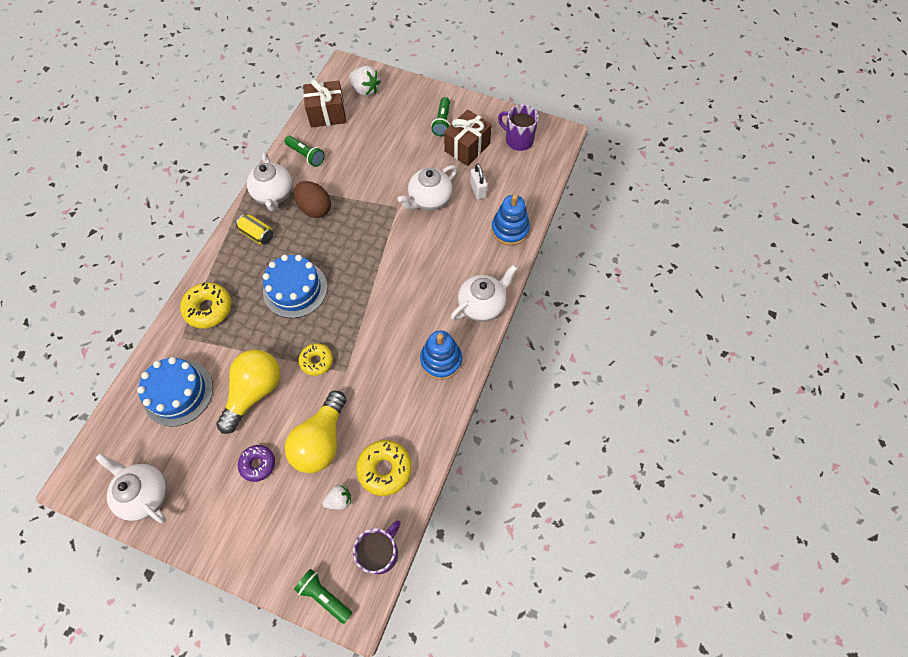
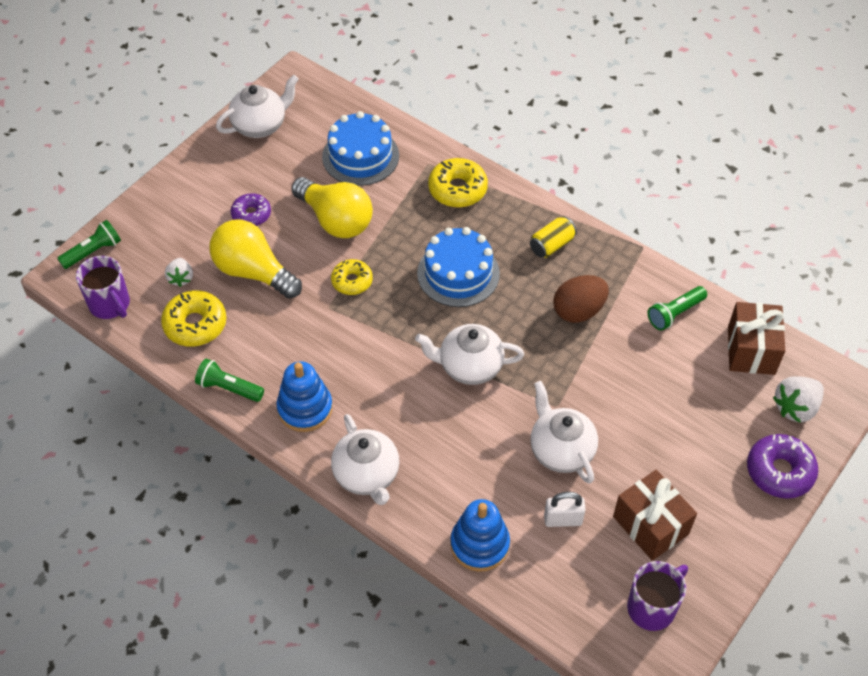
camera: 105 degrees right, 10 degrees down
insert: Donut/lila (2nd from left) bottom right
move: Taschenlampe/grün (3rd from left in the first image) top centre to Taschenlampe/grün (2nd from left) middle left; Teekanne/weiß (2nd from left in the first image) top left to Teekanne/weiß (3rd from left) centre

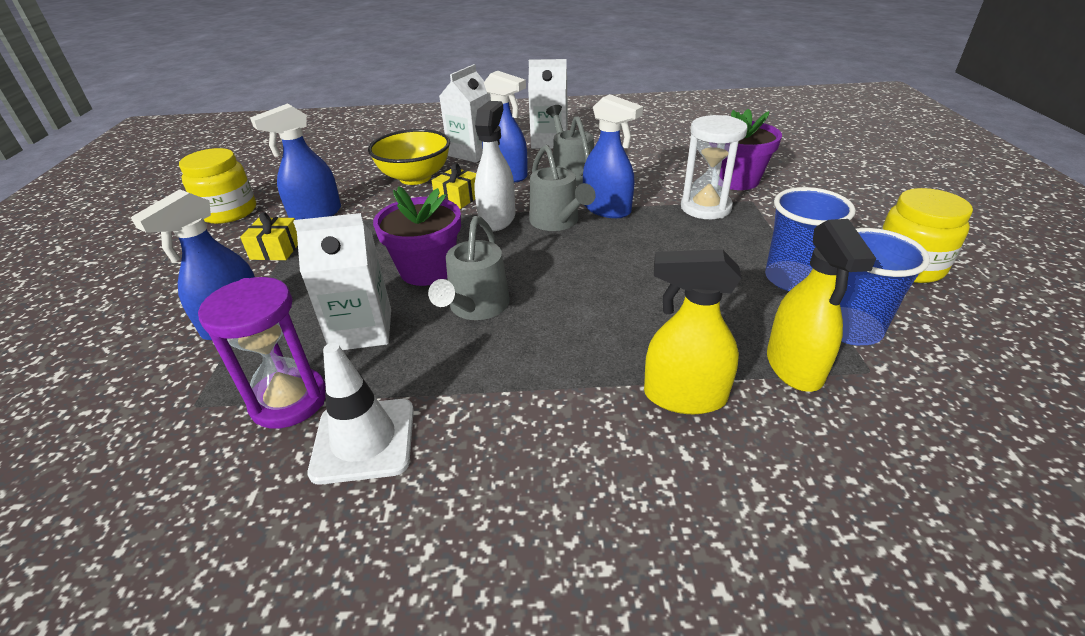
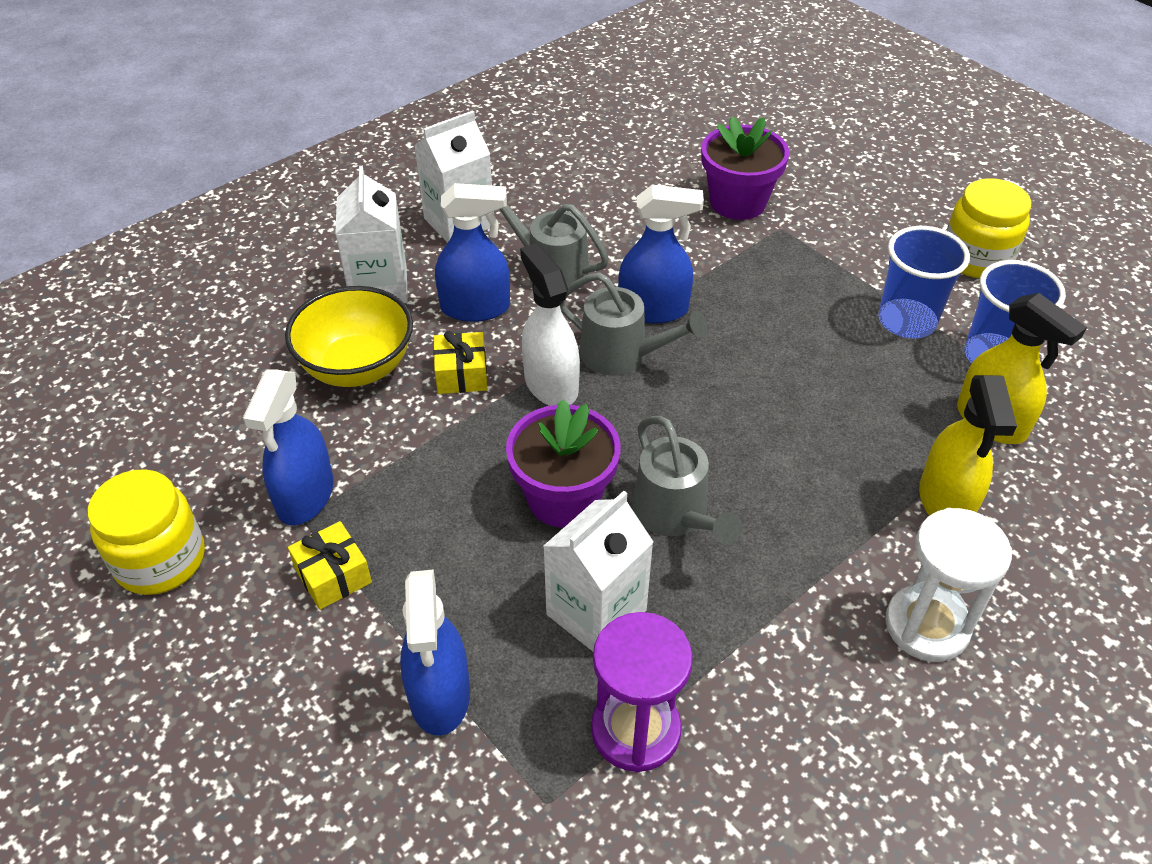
camera: 40 degrees left, 10 degrees up
delete: Leitkegel/weiß middle left
move: Sanduhr/weiß top centre to bottom right
rotate: Sprühflasche/gelb (1st from left) centre = middle right 60 degrees counterclockwise

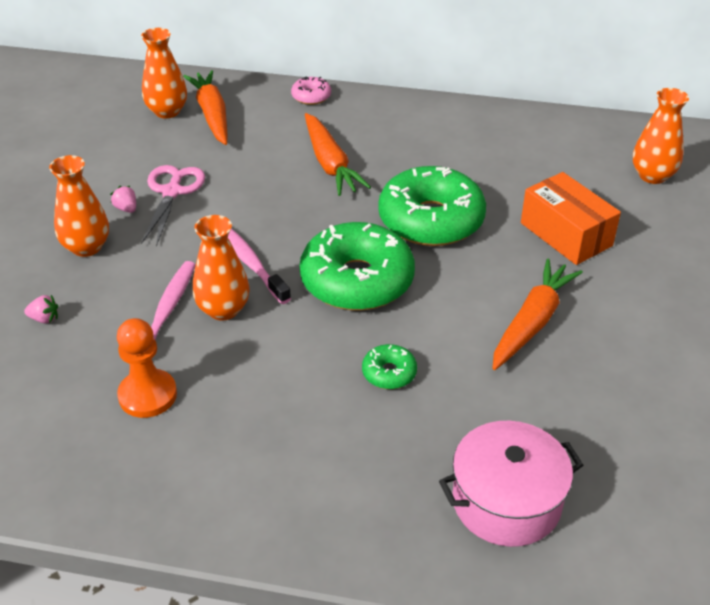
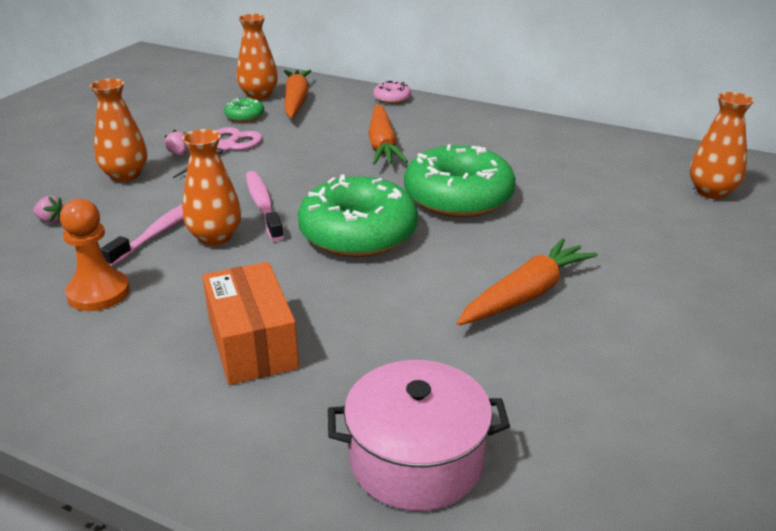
camera: 15 degrees right, 10 degrees down
move: Schachtel/orange middle right to middle left; Donut/grün (2nd from left in the first image) centre to Donut/grün (1st from left) top left

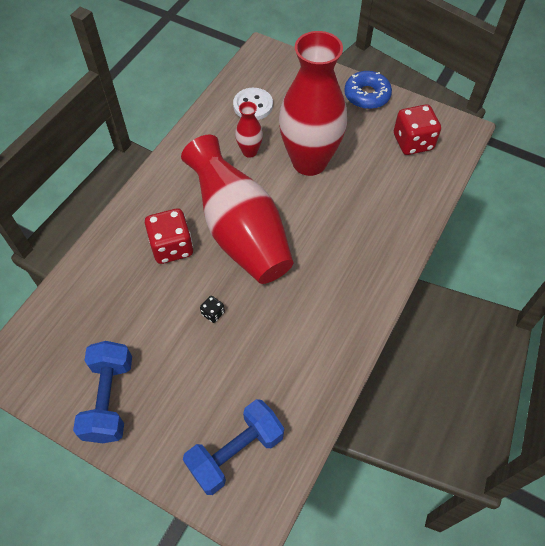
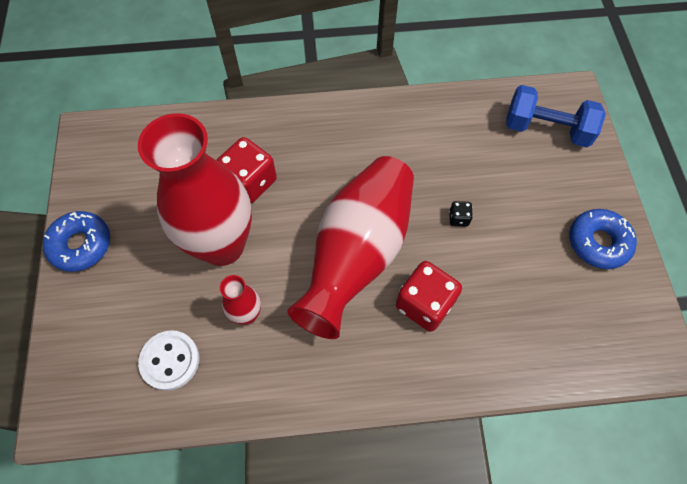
camera: 125 degrees left, 5 degrees up
move: Spielwürfel/rot (2nd from left in the first image) top right to Spielwürfel/rot (1st from left) centre
replace: Hantel/blau (1st from left) bottom left to Donut/blau (2nd from left) middle right

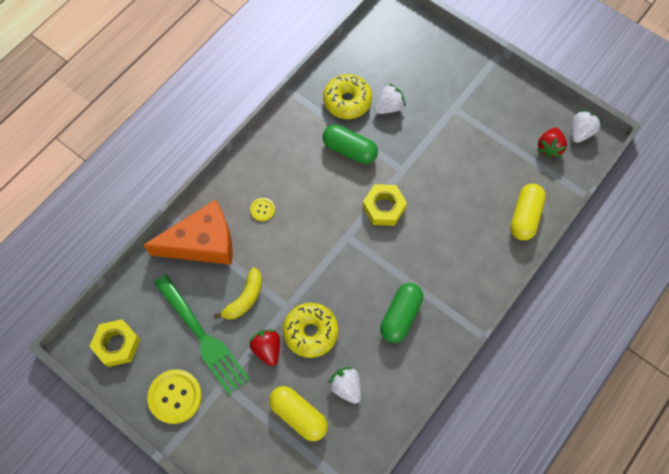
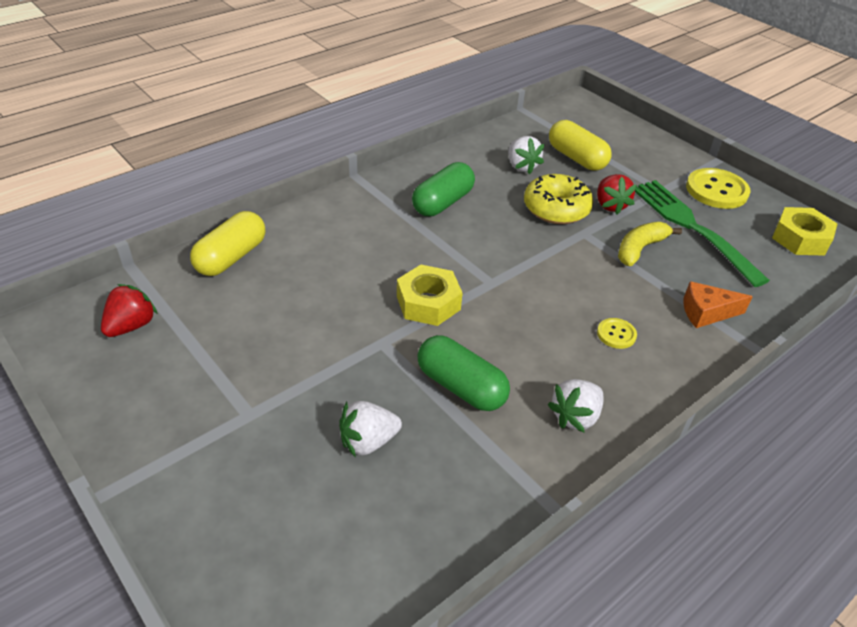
camera: 170 degrees left, 25 degrees down
delete: Donut/gelb (2nd from left) top centre
move: Erdbeere/weiß (3rd from left) top right to middle right
resize: Käse/orange middle left = middle right x0.50

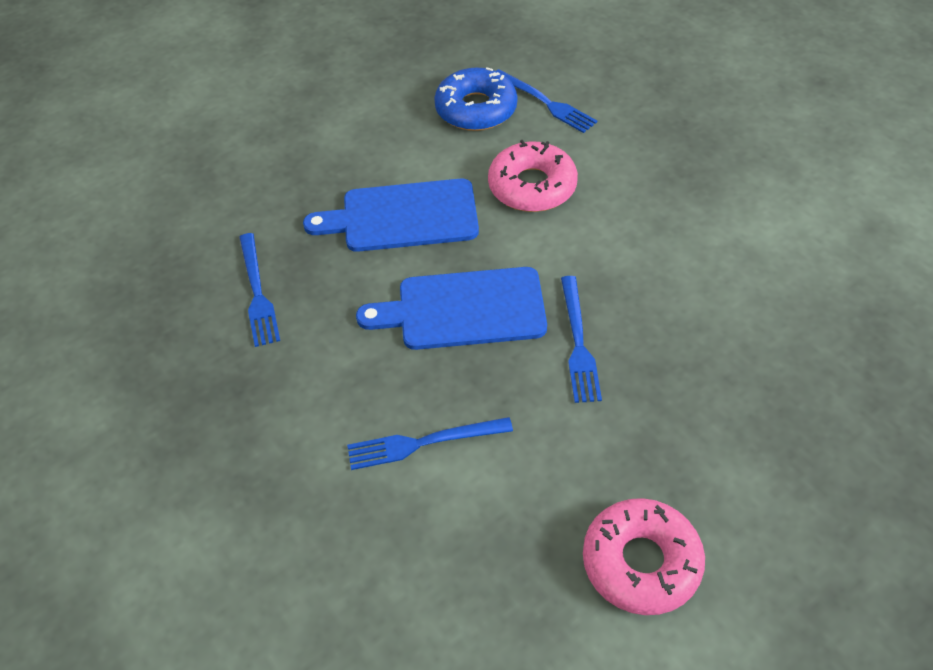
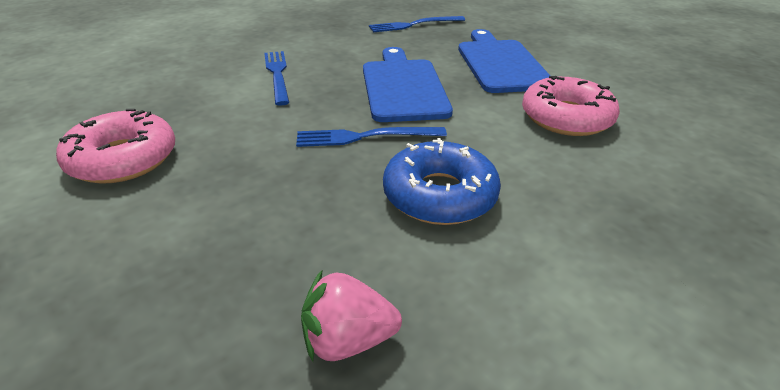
camera: 85 degrees right, 15 degrees down
delete: Gabel/blau (3rd from left) top centre
insert: Erdbeere/rosa bottom centre
move: Donut/blau top centre to centre

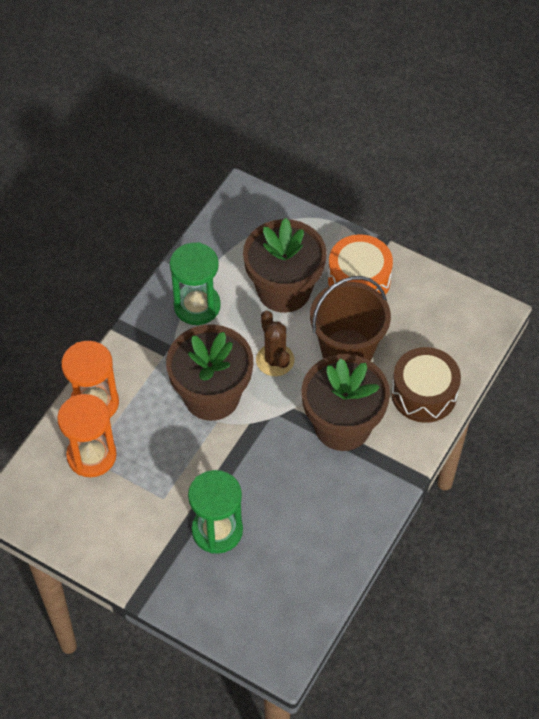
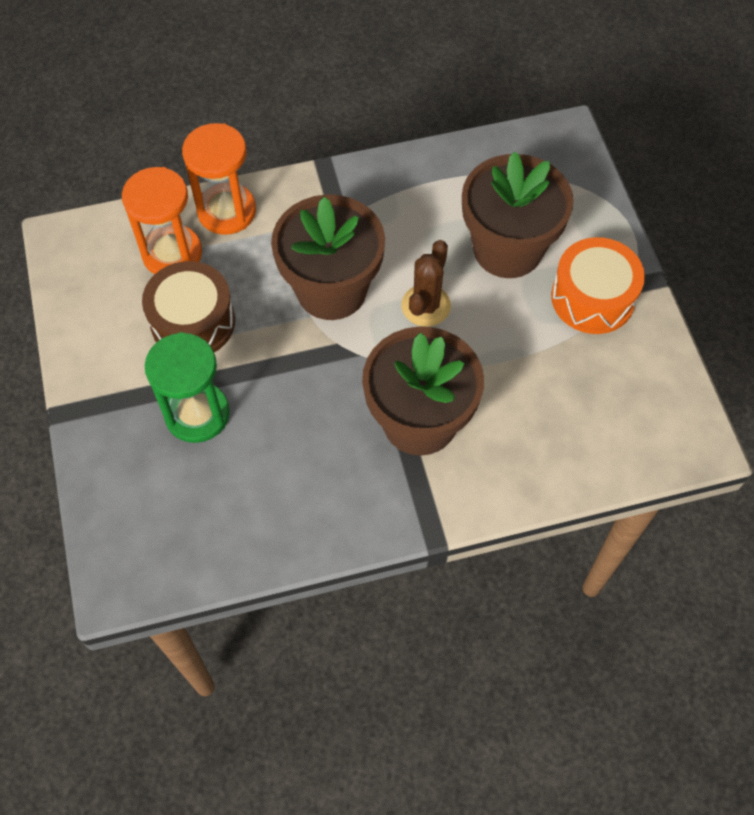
camera: 45 degrees right, 5 degrees up
delete: Sanduhr/grün (1st from left) centre; Eimer/braun centre
move: Trommel/braun middle right to middle left

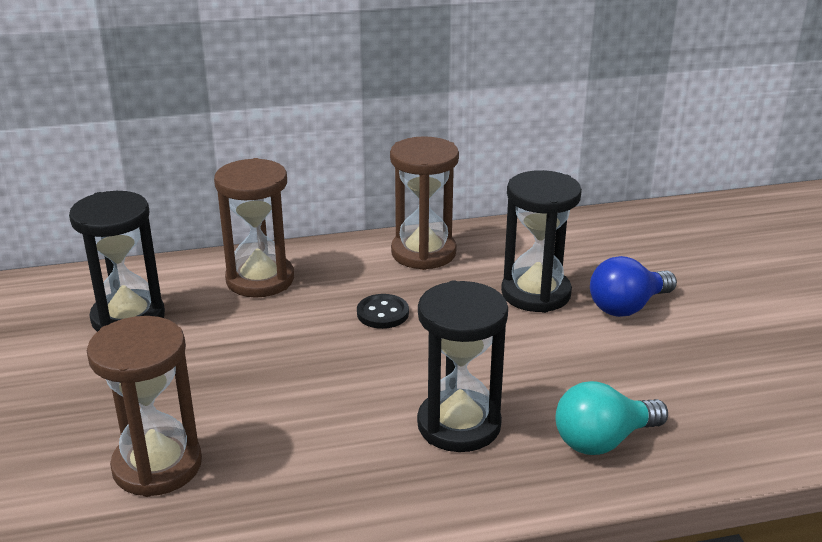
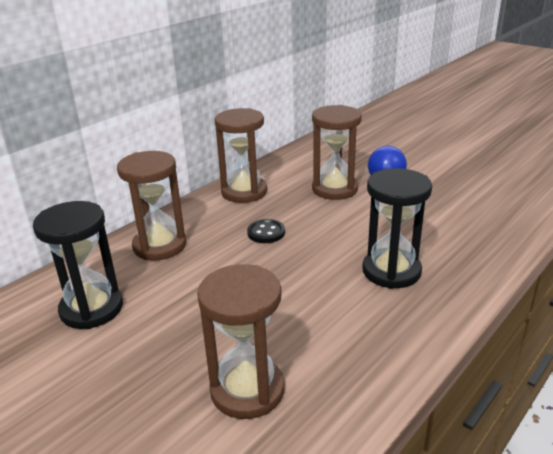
camera: 35 degrees left, 0 degrees up
delete: Glühbirne/türkis bottom right
recolor: Sanduhr/schwarz (3rd from left) centre to Sanduhr/braun (4th from left) centre

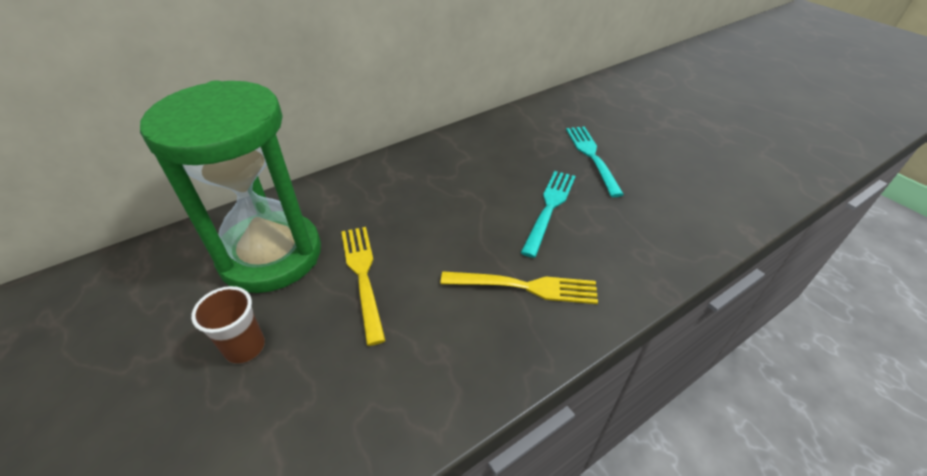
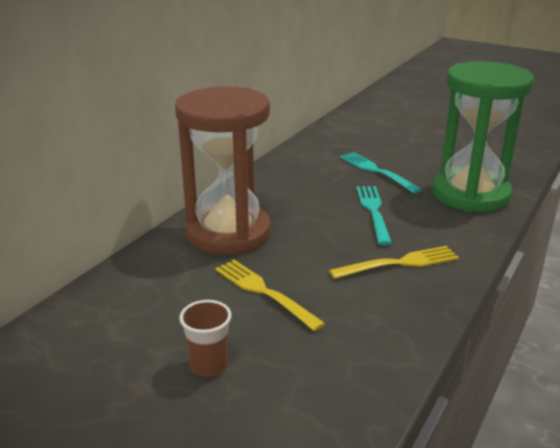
camera: 25 degrees left, 15 degrees down
insert: Sanduhr/braun centre
move: Sanduhr/grün middle left to top right

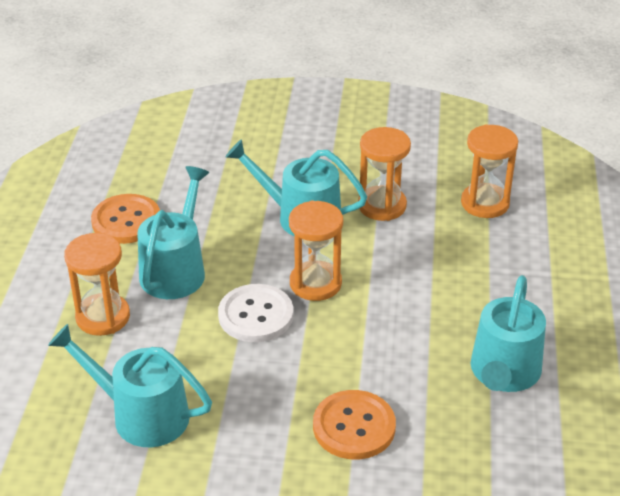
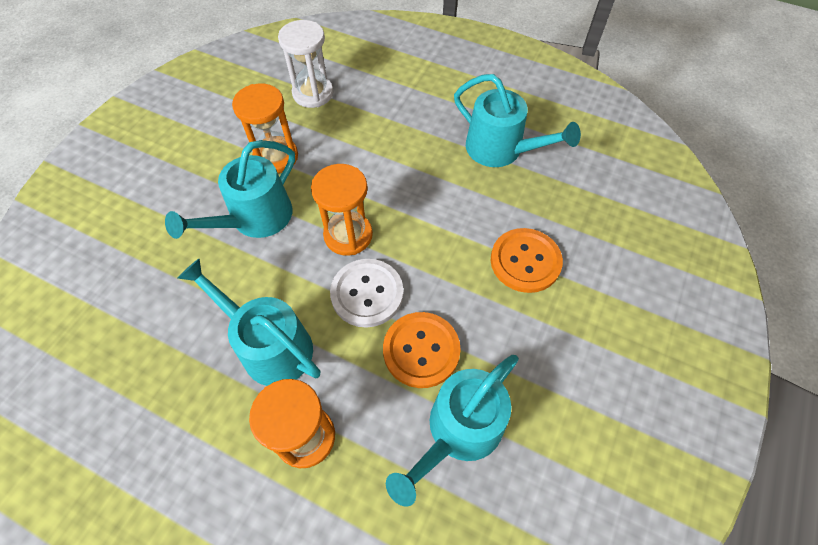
camera: 70 degrees left, 20 degrees up
move: Knopf/orange (1st from left) middle left to centre
recolor: Sanduhr/orange (4th from left) middle right to Sanduhr/weiß top centre

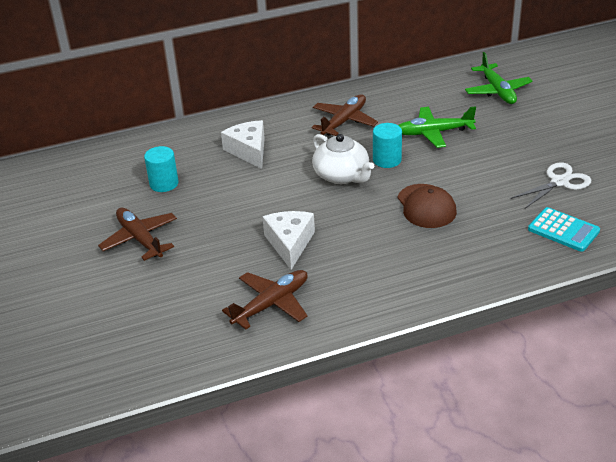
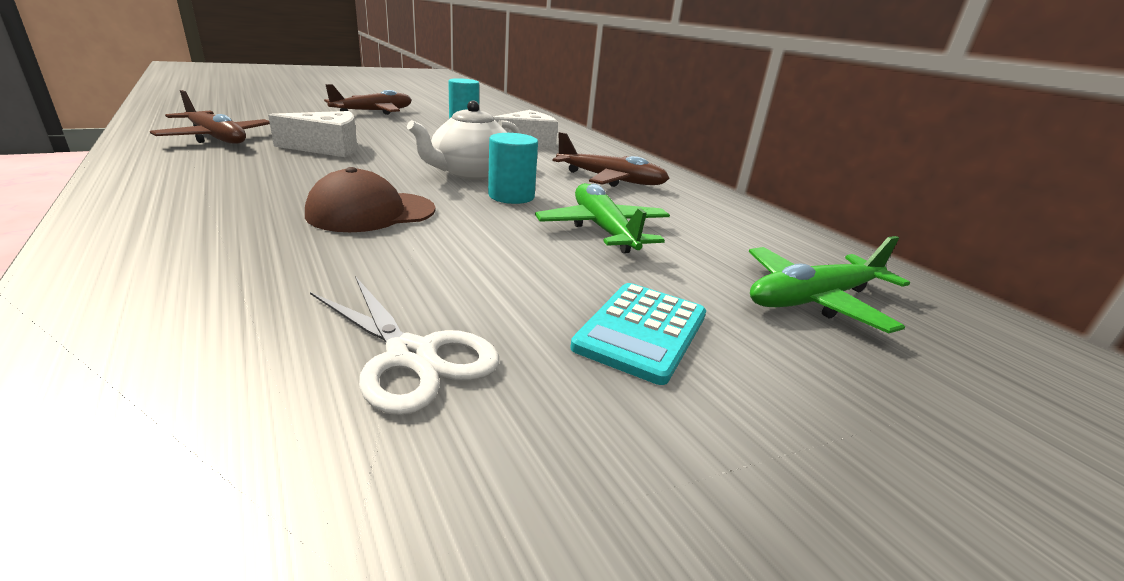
camera: 75 degrees right, 10 degrees down
move: Taschenrechner/türkis middle right to centre

